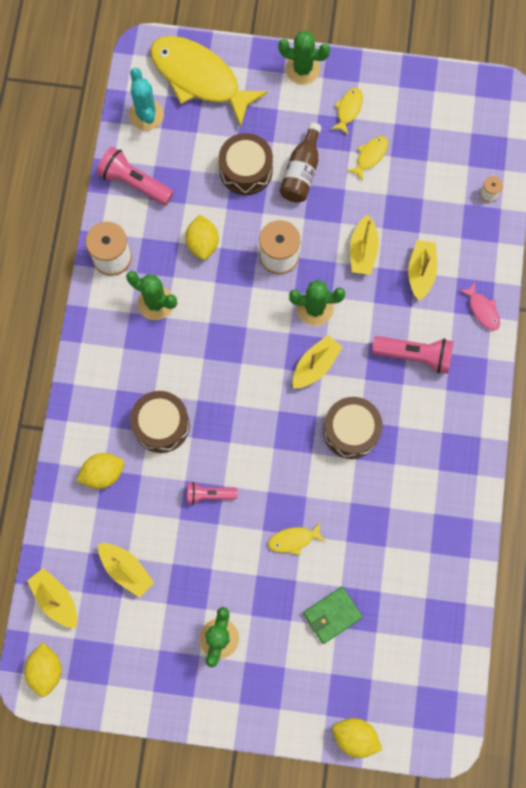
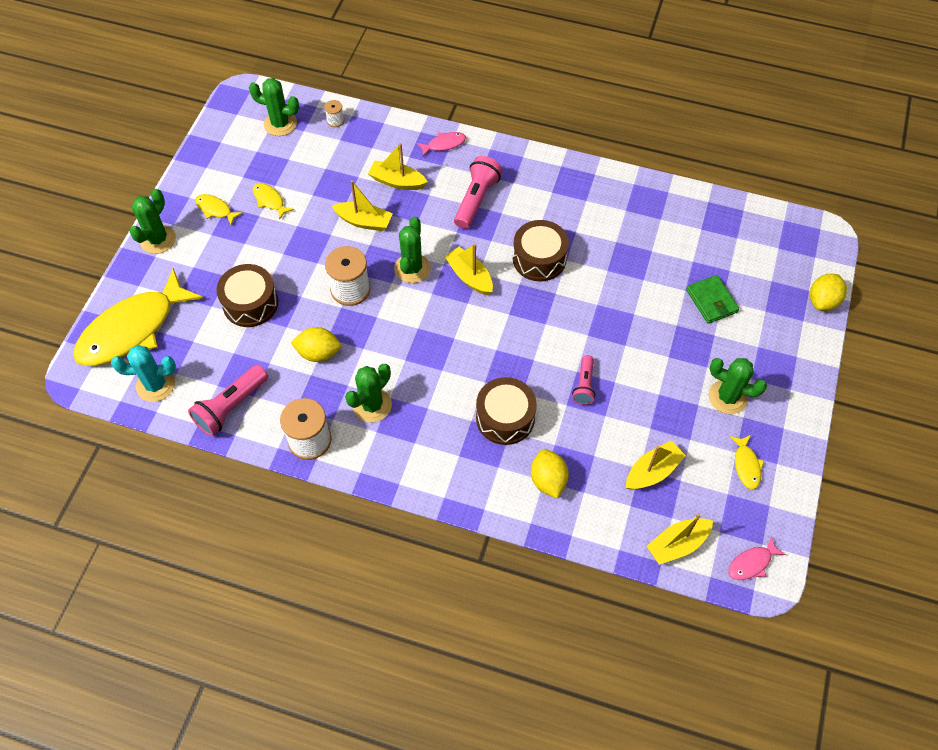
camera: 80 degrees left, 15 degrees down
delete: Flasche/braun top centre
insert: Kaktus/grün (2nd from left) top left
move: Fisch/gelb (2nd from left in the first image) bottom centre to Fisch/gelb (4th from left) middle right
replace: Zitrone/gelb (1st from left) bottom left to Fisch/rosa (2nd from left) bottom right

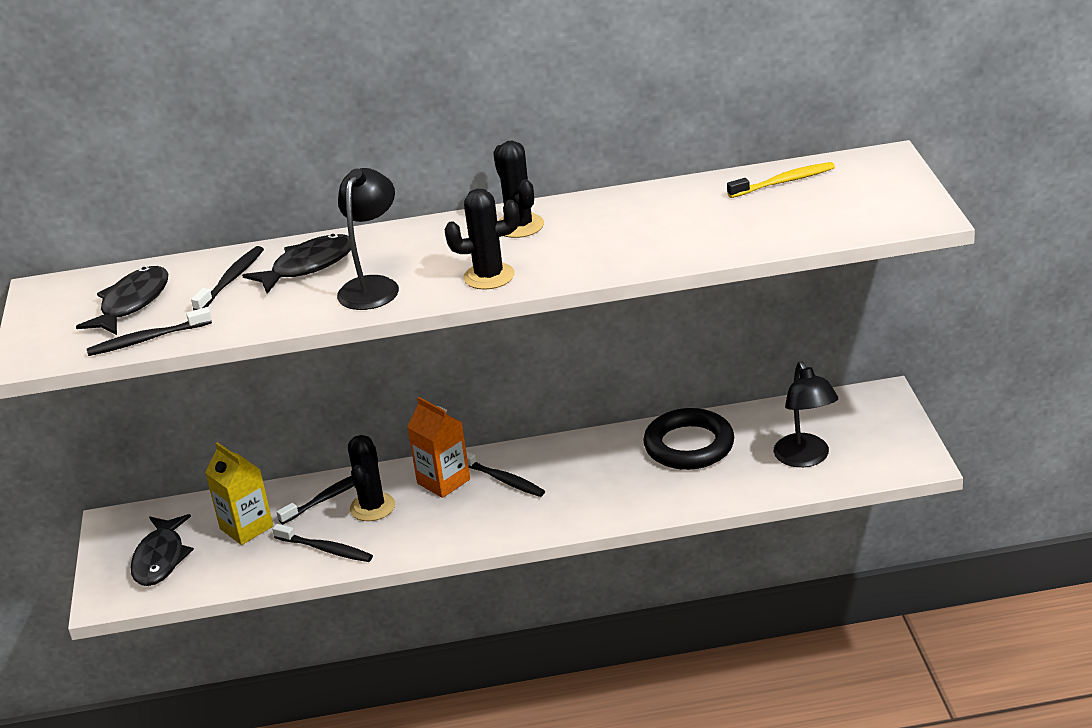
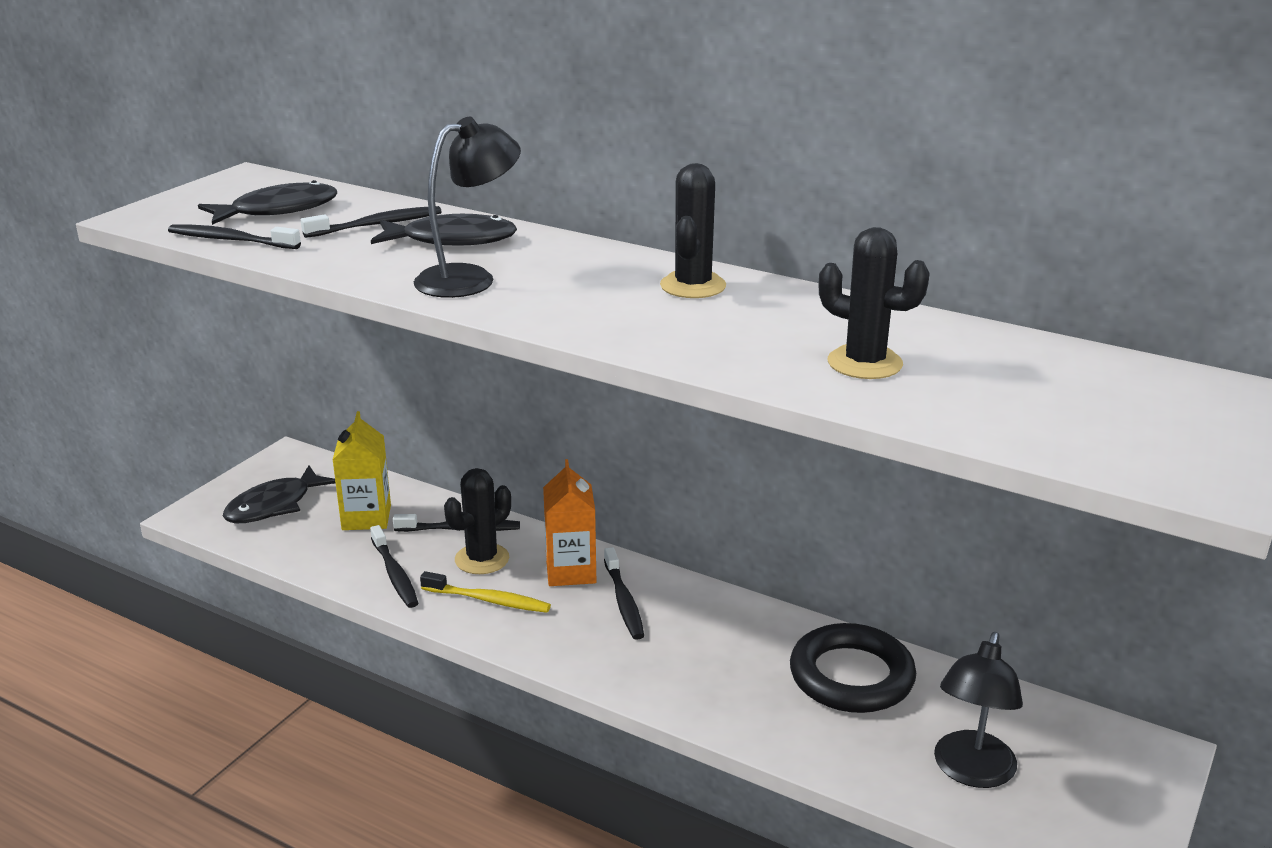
camera: 35 degrees right, 5 degrees down
move: Zahnbürste/gelb top right to bottom centre; Kaktus/schwarz (2nd from left in the first image) top centre to Kaktus/schwarz (3rd from left) middle right

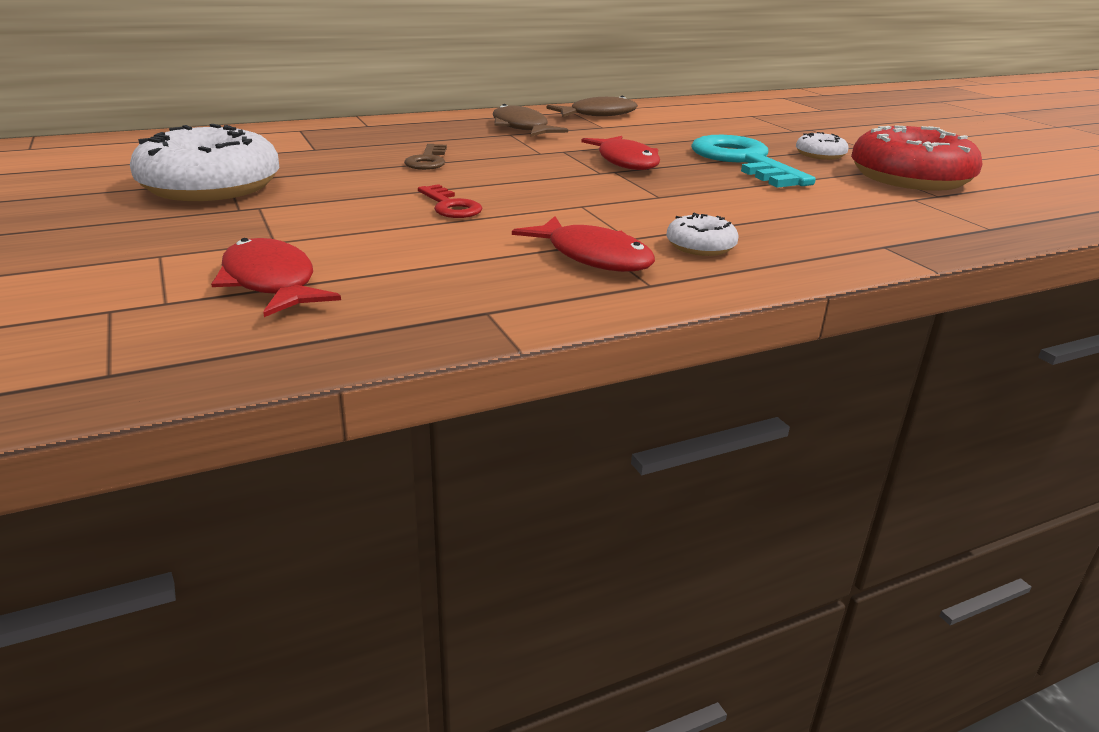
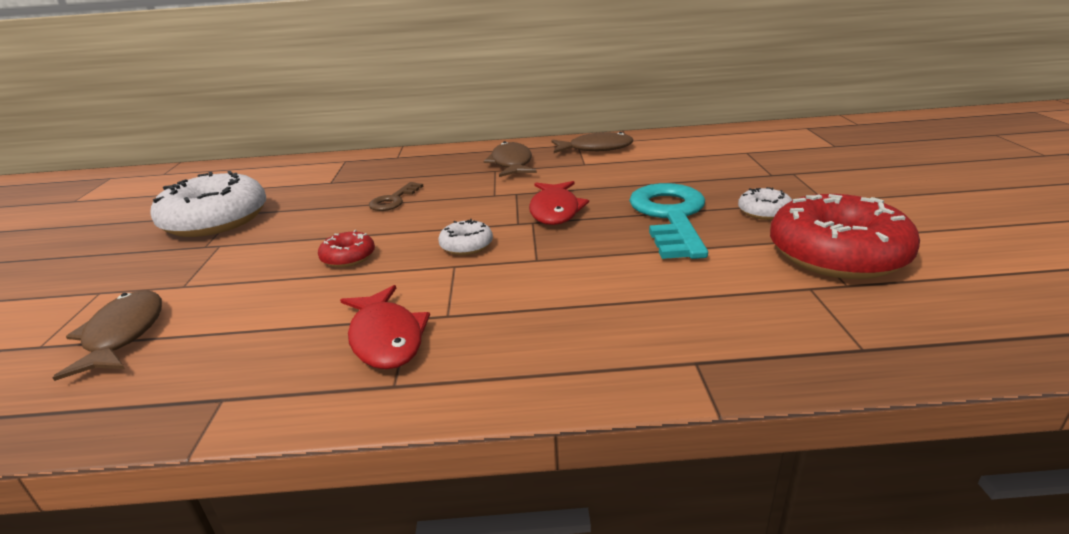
camera: 25 degrees right, 0 degrees up
move: Donut/weiß (2nd from left) top centre to centre
replace: Schlüssel/rot top centre to Donut/rot (1st from left) middle left
recolor: Fisch/rot (1st from left) middle left to Fisch/braun (1st from left) middle left

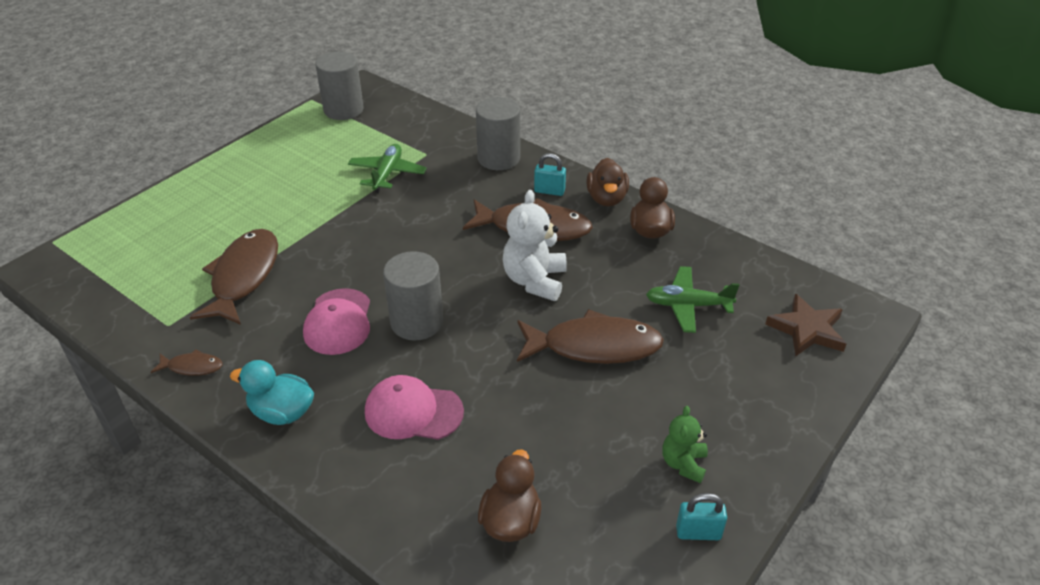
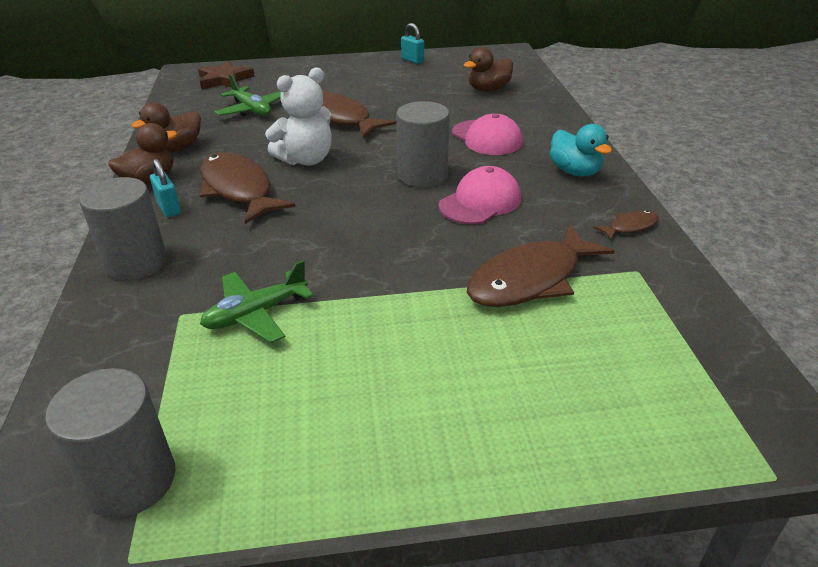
camera: 135 degrees left, 5 degrees down
delete: Teddybär/grün bottom centre
rotate: Fisch/braun (1st from left in the first image) middle left = middle right 105 degrees clockwise

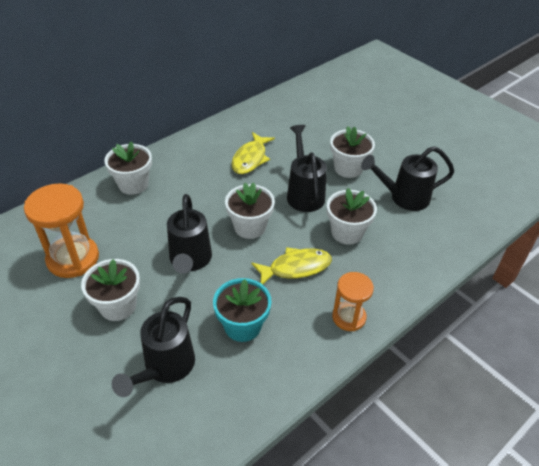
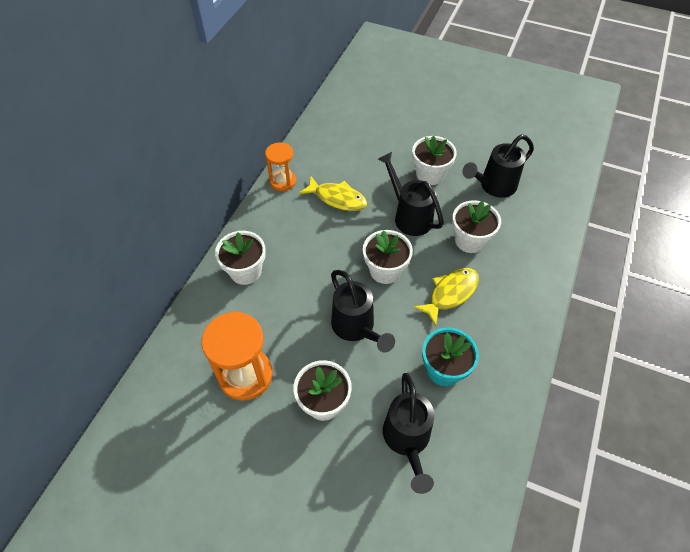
camera: 25 degrees left, 10 degrees up
move: Sanduhr/orange (2nd from left) centre to top centre
rotate: Fisch/gelb (1st from left) top centre = centre 60 degrees counterclockwise

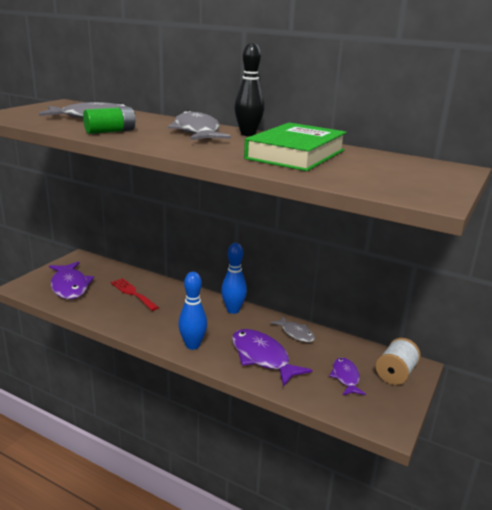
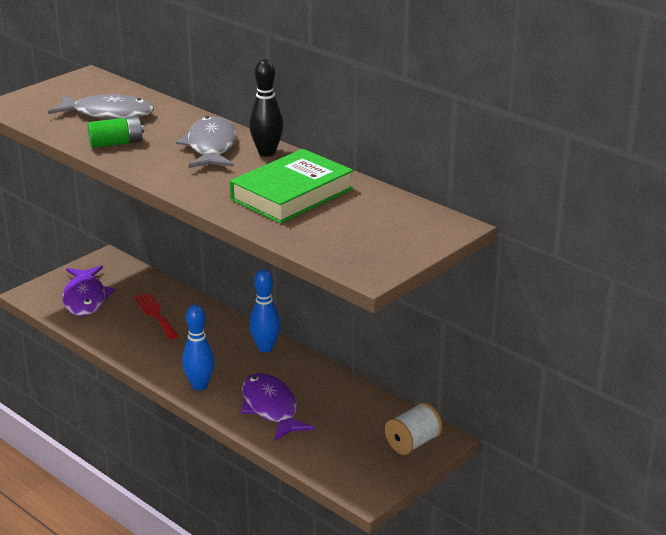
camera: 15 degrees right, 5 degrees up
delete: Fisch/grau (3rd from left) centre; Fisch/lila (3rd from left) bottom right

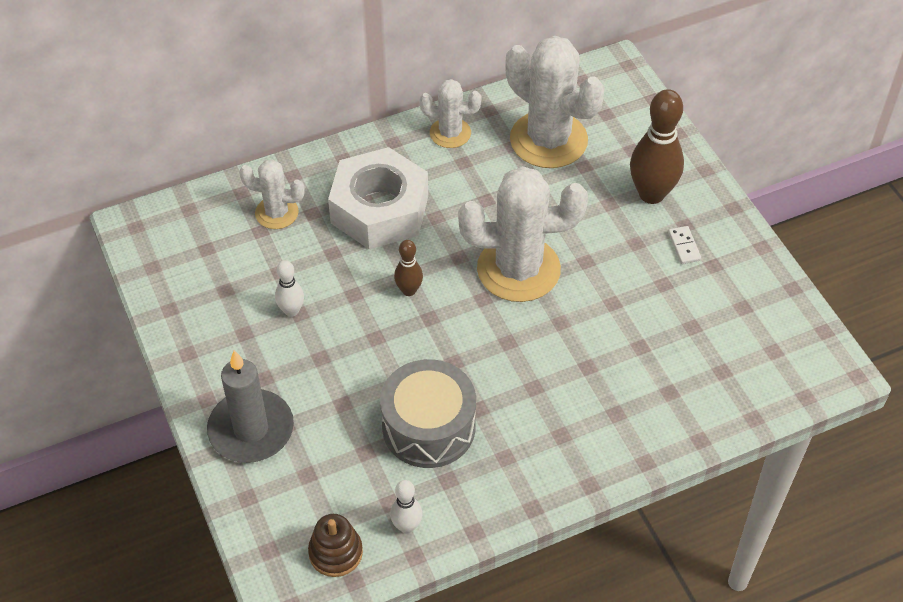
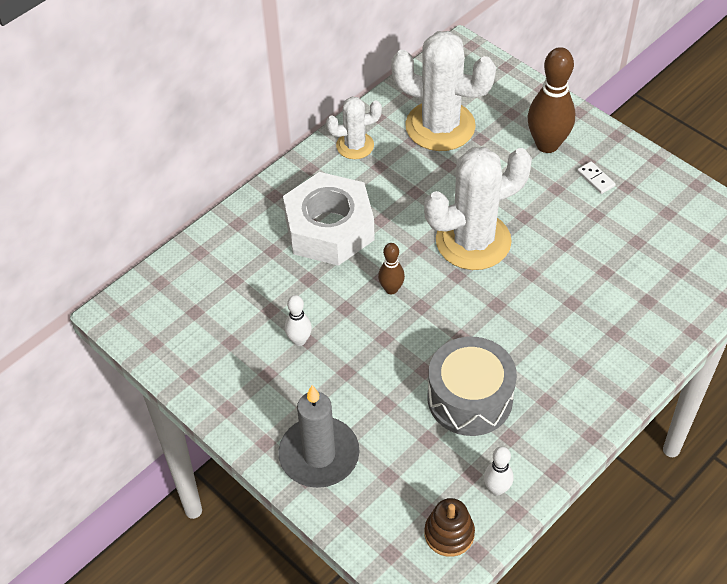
camera: 20 degrees left, 0 degrees up
delete: Kaktus/weiß (1st from left) top left

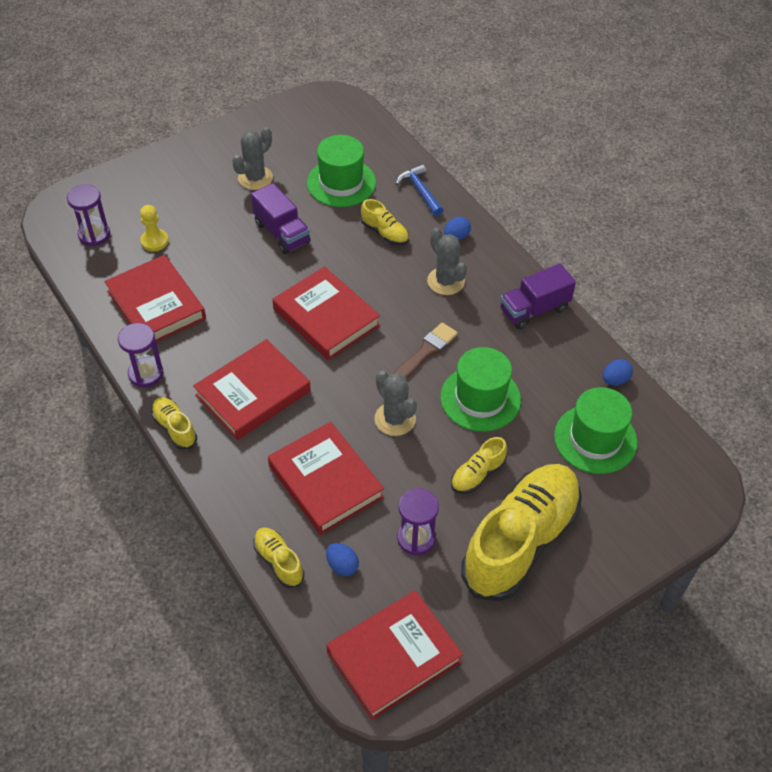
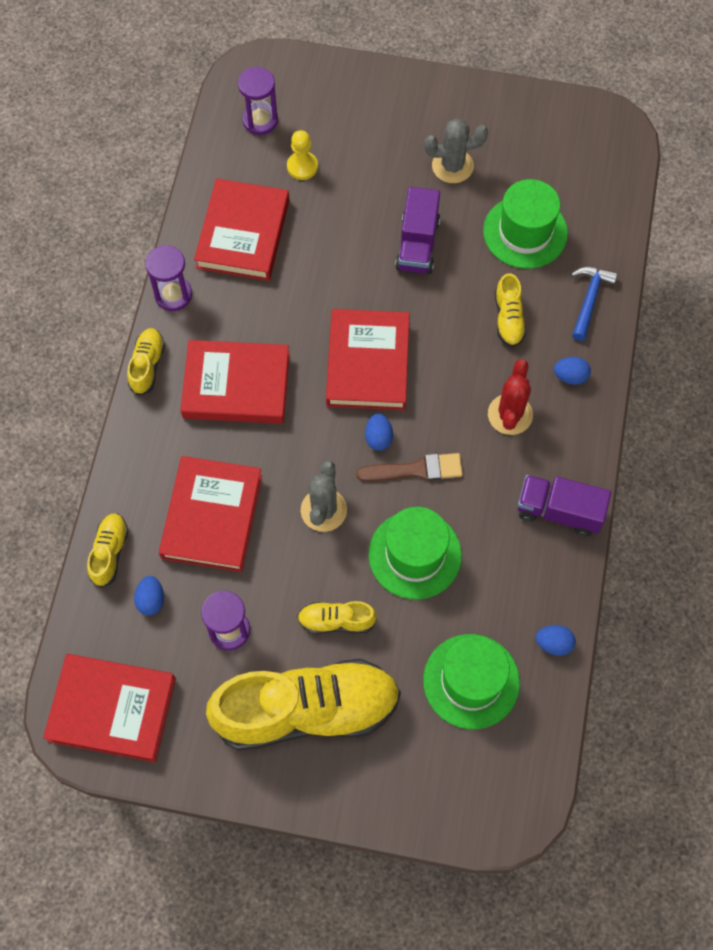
camera: 45 degrees right, 15 degrees up
insert: Ei/blau (2nd from left) centre
recolor: Kaktus/grau (3rd from left) centre to Kaktus/rot middle right

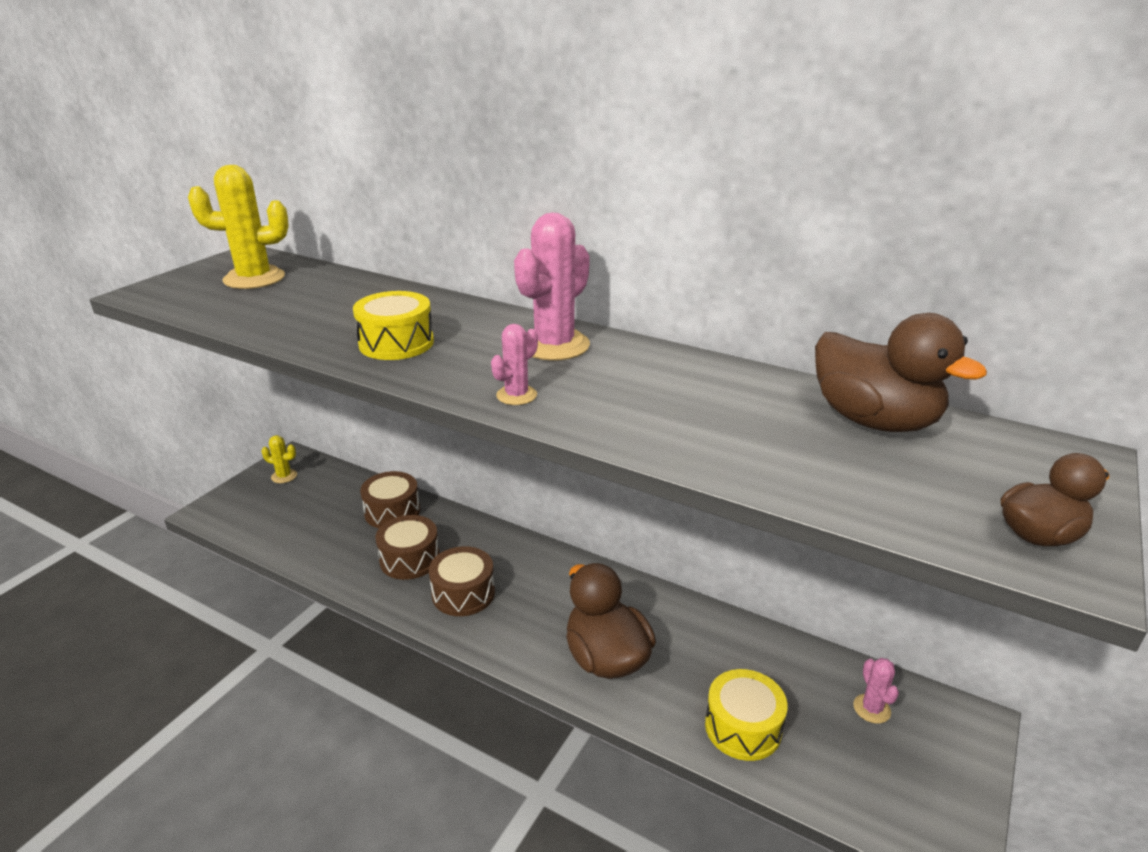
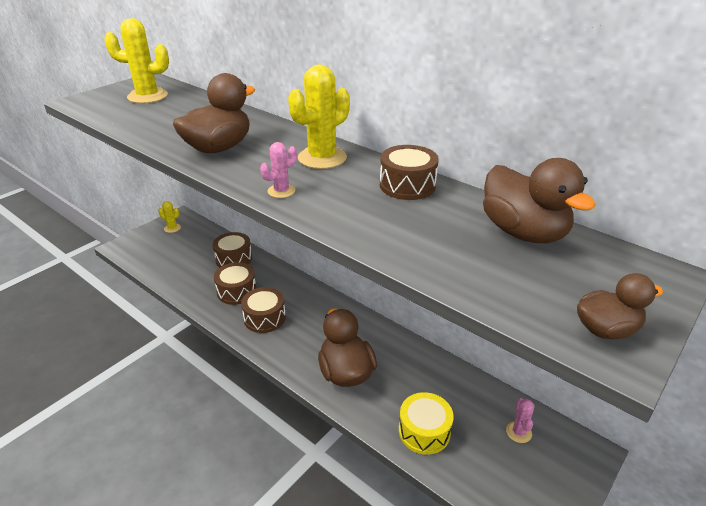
camera: 10 degrees right, 5 degrees up
insert: Trommel/braun (4th from left) centre
replace: Trommel/gelb (1st from left) centre to Ente/braun (1st from left) top left
recolor: Kaktus/rosa (2nd from left) centre to Kaktus/gelb (3rd from left) top centre

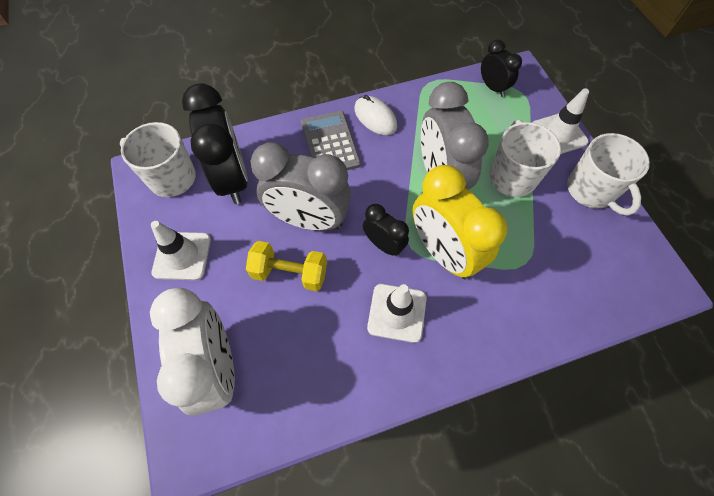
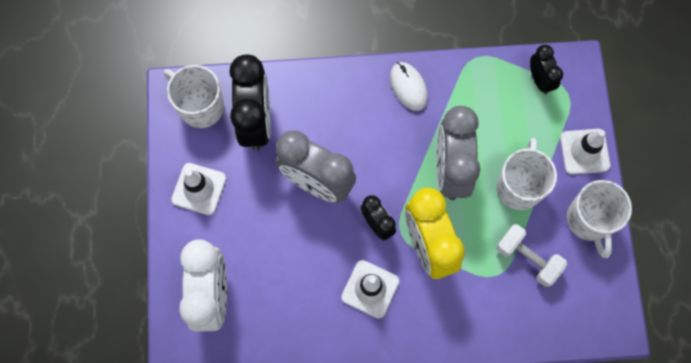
camera: 15 degrees right, 10 degrees up
delete: Hantel/gelb centre; Taschenrechner/grau top centre
insert: Hantel/weiß bottom right

